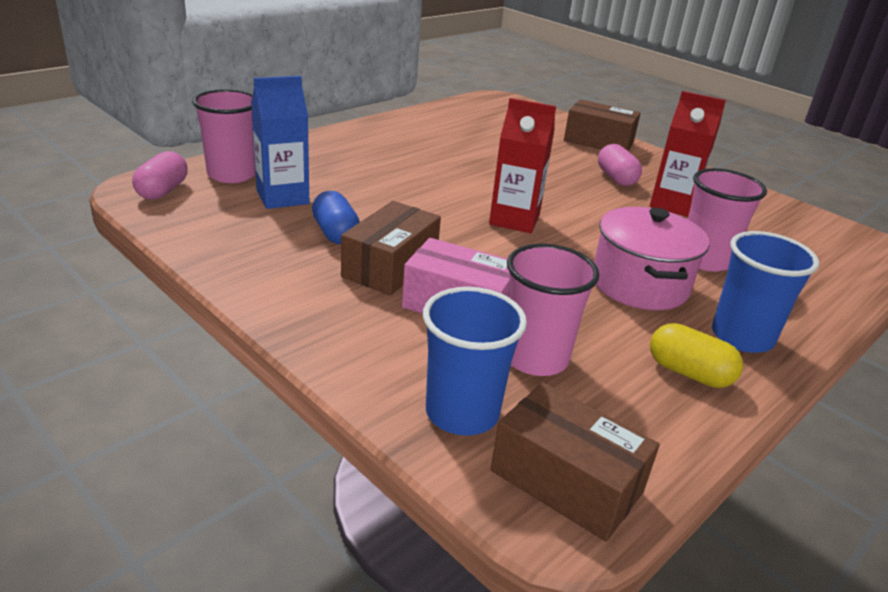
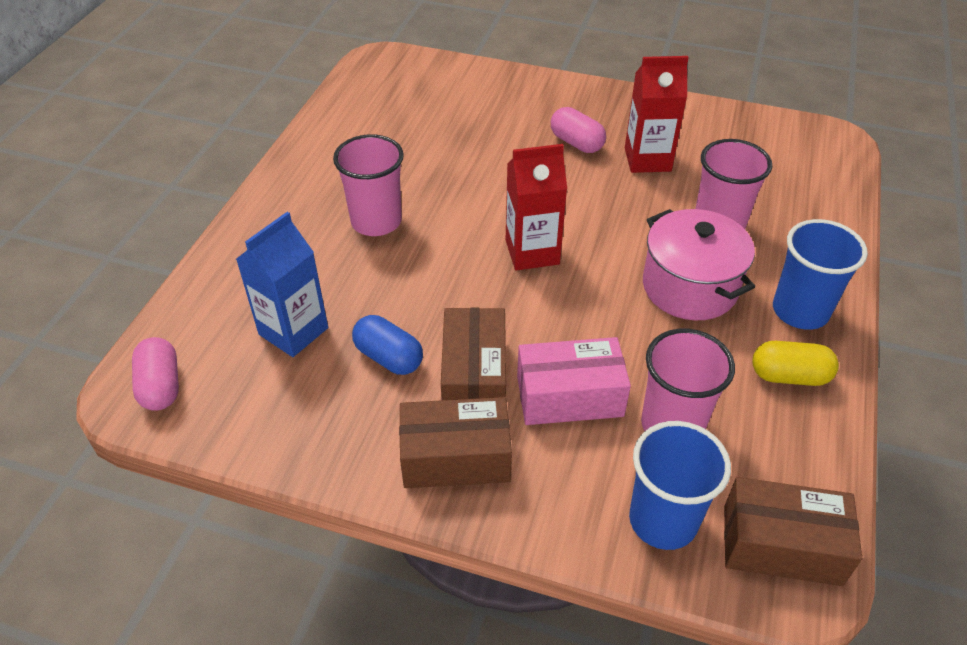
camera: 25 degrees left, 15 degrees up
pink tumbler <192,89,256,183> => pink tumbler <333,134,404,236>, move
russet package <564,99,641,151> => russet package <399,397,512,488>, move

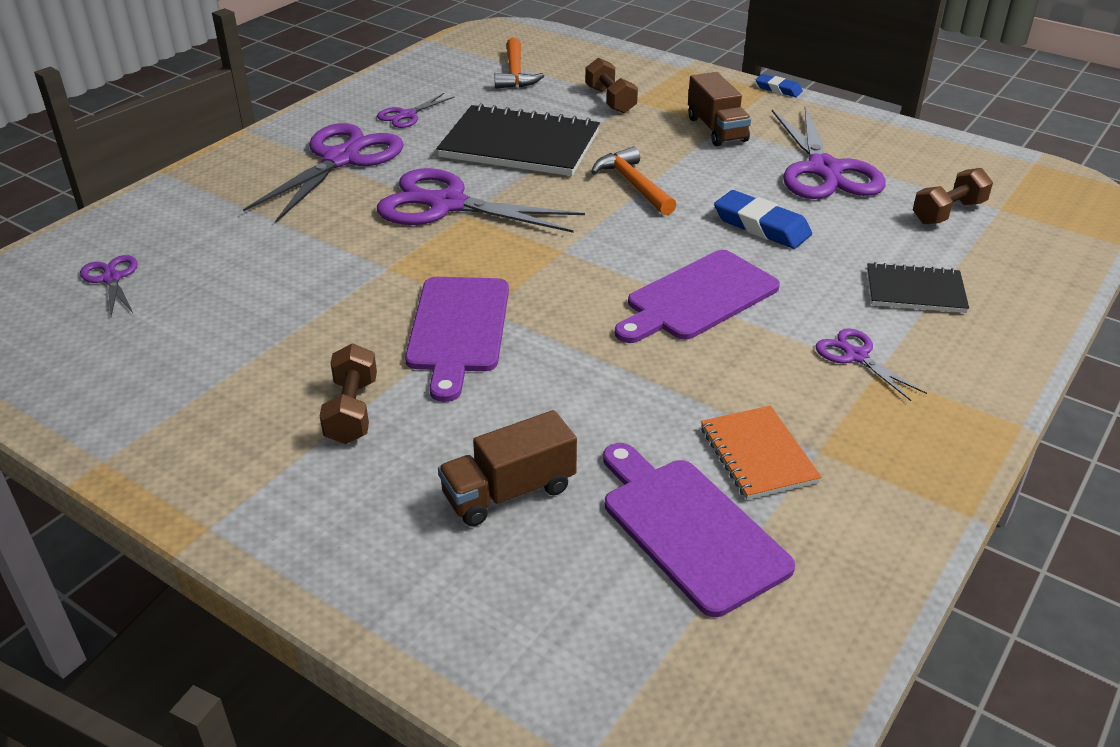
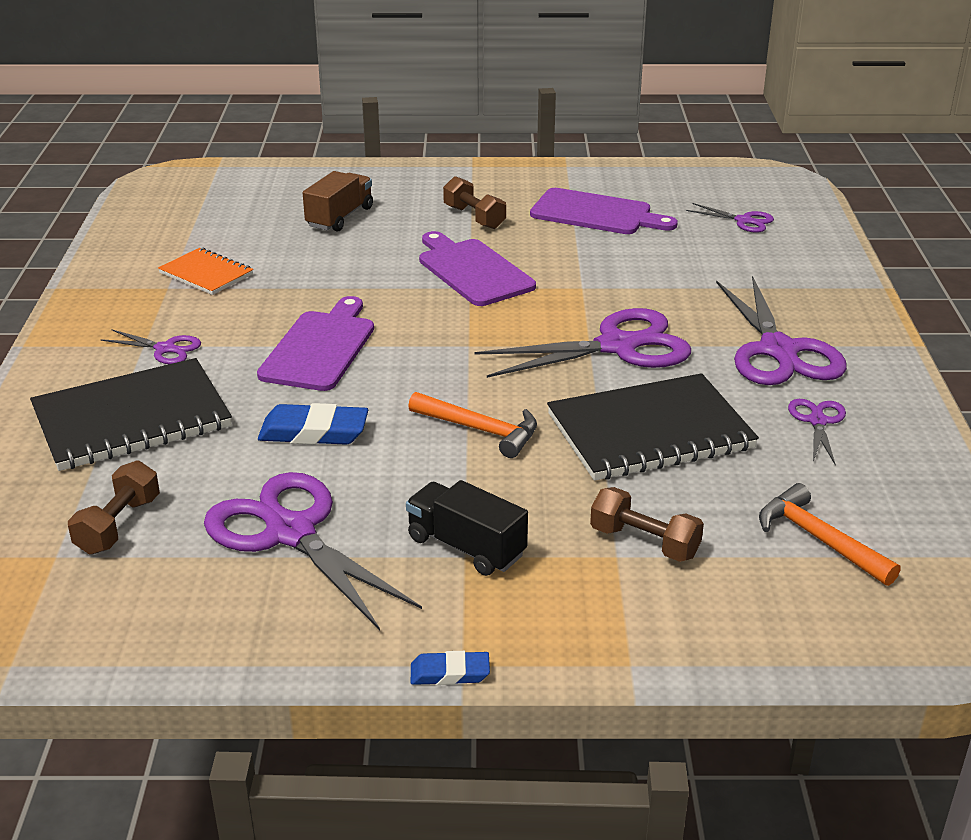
camera: 145 degrees right, 5 degrees down
purple cutting board <603,443,795,617> => purple cutting board <530,188,678,234>, move
russet toy truck <688,72,751,146> => black toy truck <406,480,528,576>
black notebook <867,262,969,313> => black notebook <30,358,232,471>, x1.84

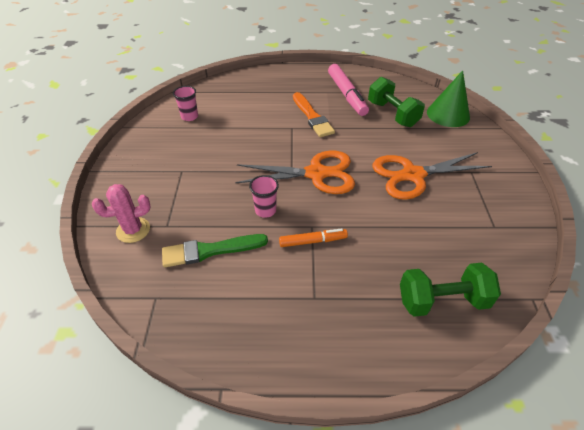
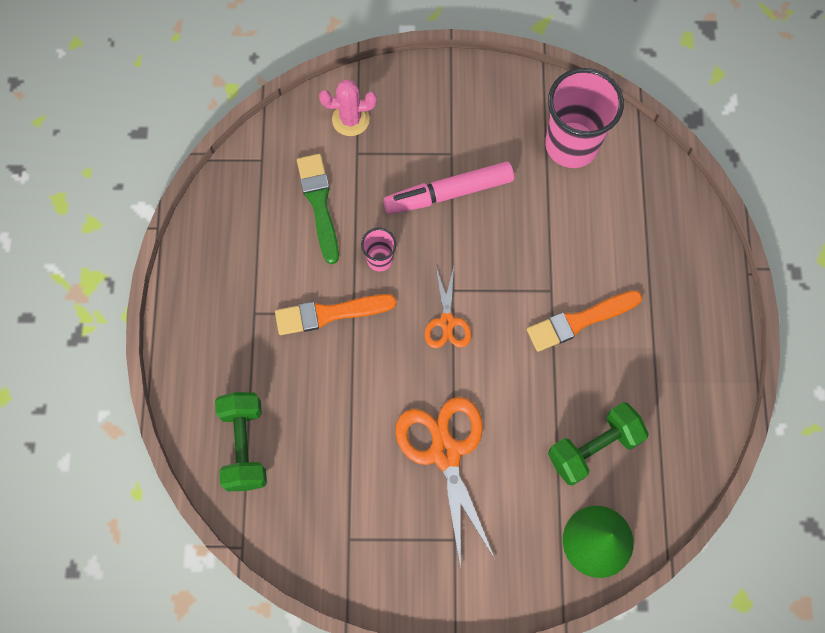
camera: 90 degrees right, 25 degrees up
pink saguaro cactus <92,184,151,243> => pink saguaro cactus <319,79,377,136>, 75 degrees counterclockwise
pink tumbler <173,86,198,121> => pink tumbler <545,68,624,168>, x2.12
orange scissors <235,151,355,194> => orange scissors <425,267,471,348>, x0.55
orange marker pen <279,228,348,247> => orange brush <275,294,397,335>
pink marker pen <328,64,369,116> => pink marker pen <383,162,514,214>, move

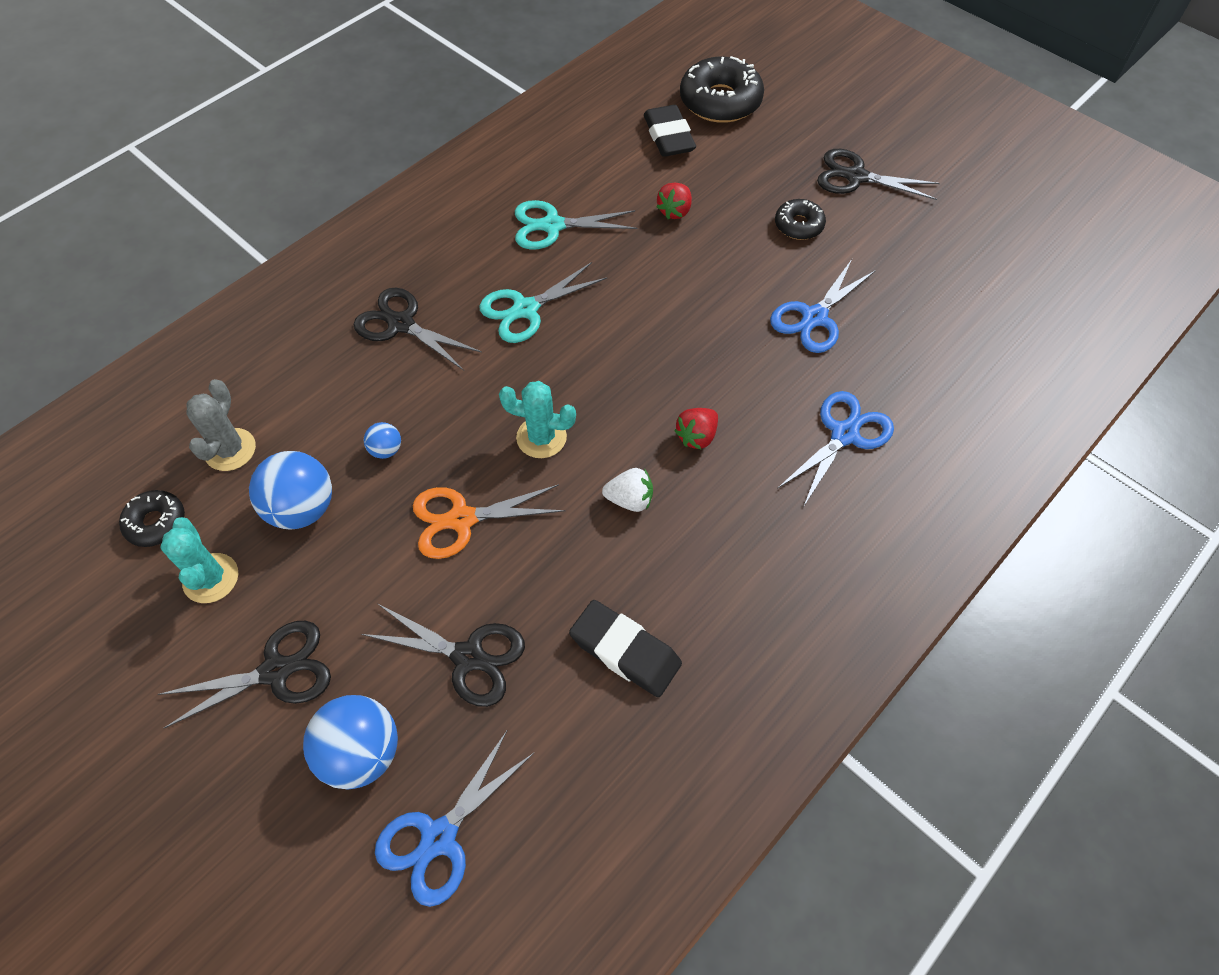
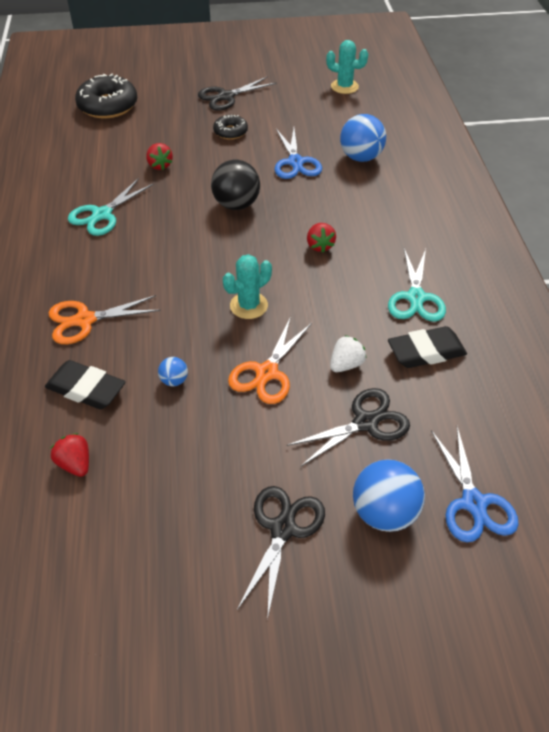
camera: 50 degrees left, 10 degrees down
black donut <119,490,185,547> => nothing
aqua saguaro cactus <160,517,238,603> => aqua saguaro cactus <326,40,368,94>, move
ash-grey saguaro cactus <186,379,256,471> => scarlet strawberry <50,433,89,477>
royal blue ball <249,451,332,530> => royal blue ball <340,114,386,162>, move
black scissors <354,288,482,370> => orange scissors <49,295,161,344>
aqua scissors <479,262,607,343> => aqua scissors <388,248,446,322>, move
pure white strawberry <602,468,653,512> => pure white strawberry <330,335,366,372>, move
black eraser <644,105,696,157> => black eraser <45,360,125,409>, move
royal blue scissors <777,391,894,506> => nothing
nothing => black ball <211,160,260,210>

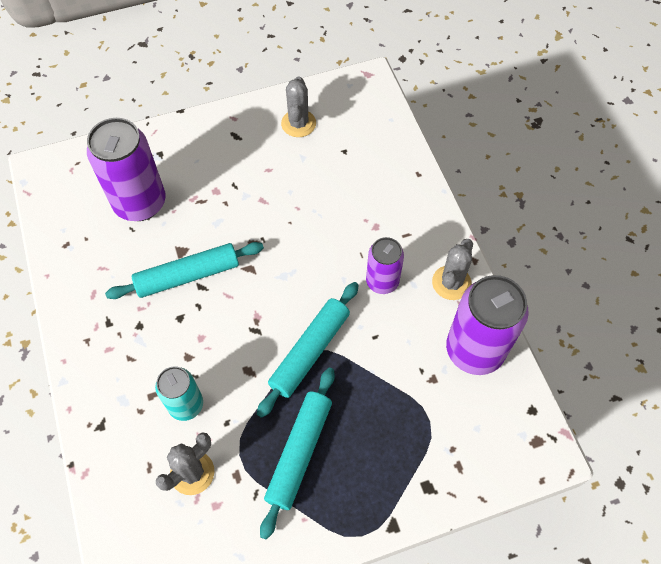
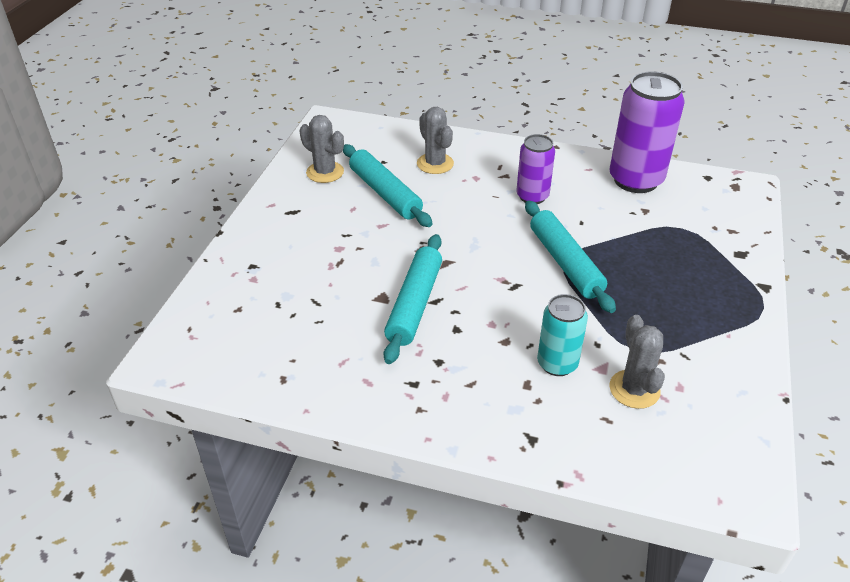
camera: 55 degrees left, 20 degrees down
purple can <87,118,166,221> => nothing
aqua pastry roller <260,368,335,540> => aqua pastry roller <343,144,433,227>, move
ash-grey saguaro cactus <432,239,473,300> => ash-grey saguaro cactus <417,107,454,174>, move

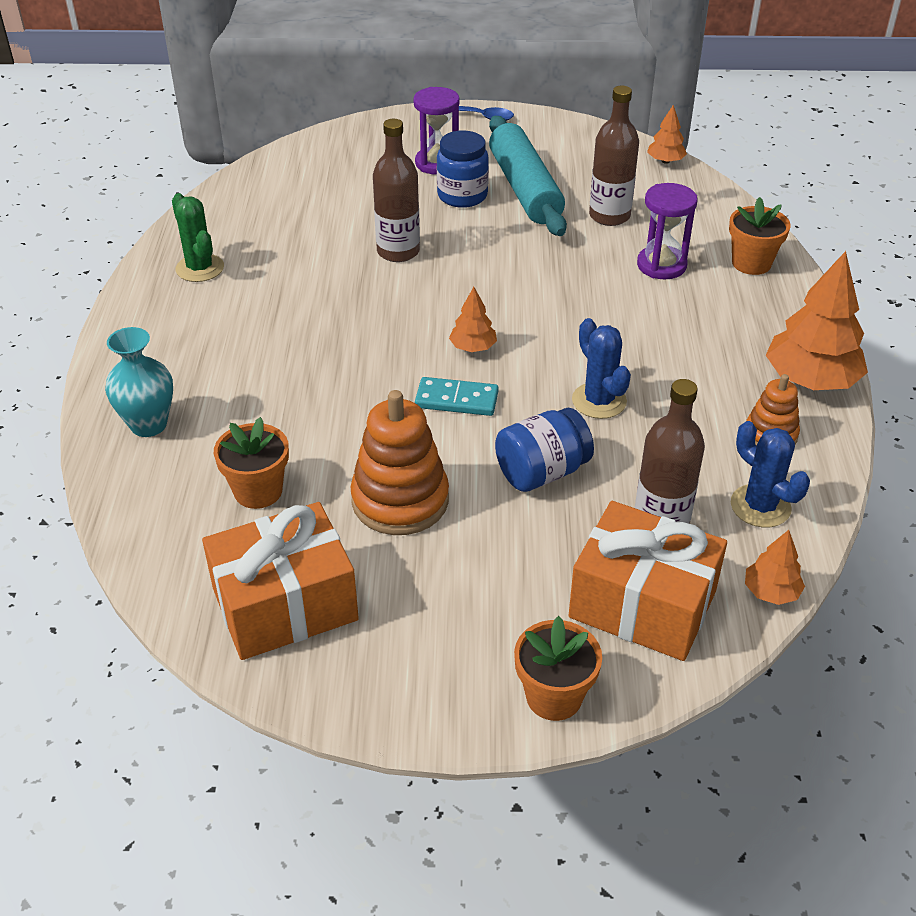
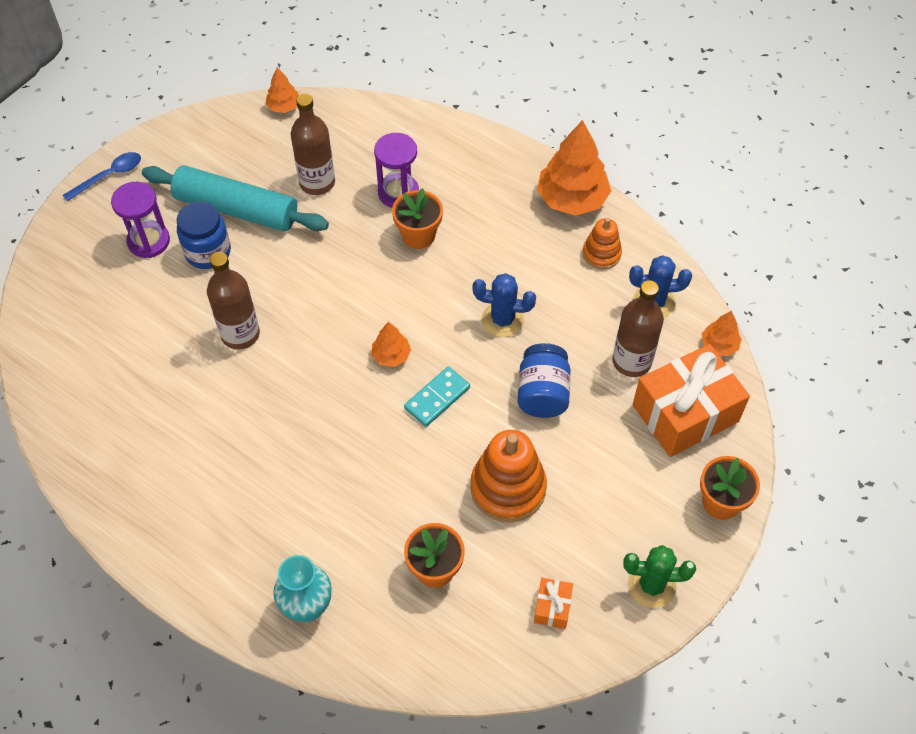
camera: 55 degrees left, 15 degrees up
emerald saguaro cactus <172,193,224,282> => emerald saguaro cactus <623,545,696,608>, move
orange present <202,502,359,660> => orange present <534,578,573,629>, x0.43
orange flower pot <729,197,791,275> => orange flower pot <392,188,443,249>, move

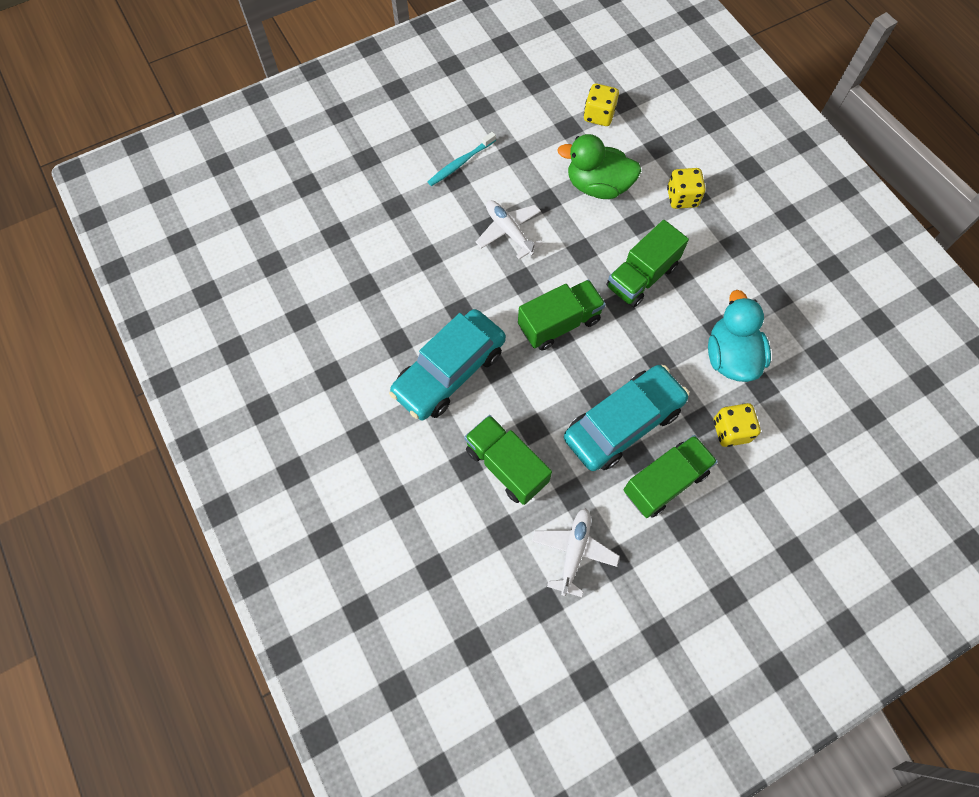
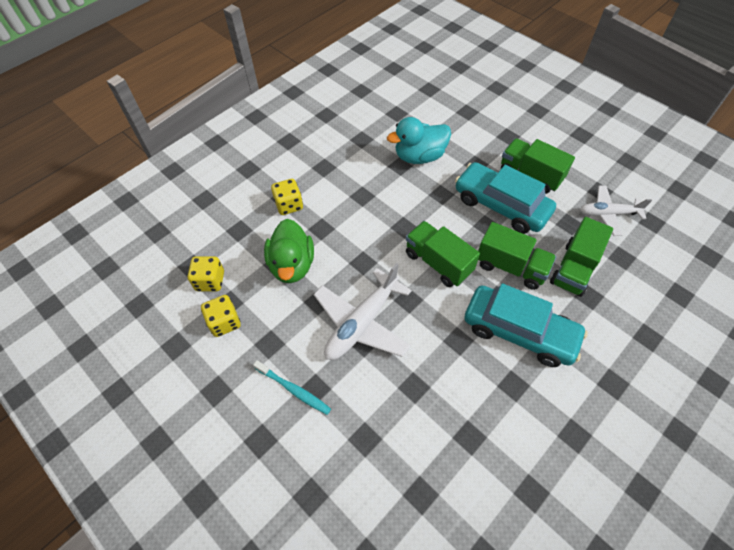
camera: 105 degrees left, 10 degrees down
pure white toy plane <476,200,543,259> => pure white toy plane <314,263,412,360>, x1.55
emerald toy truck <606,220,689,307> => emerald toy truck <478,222,556,290>, move
bright yellow dice <714,403,761,447> => bright yellow dice <201,295,241,337>, move

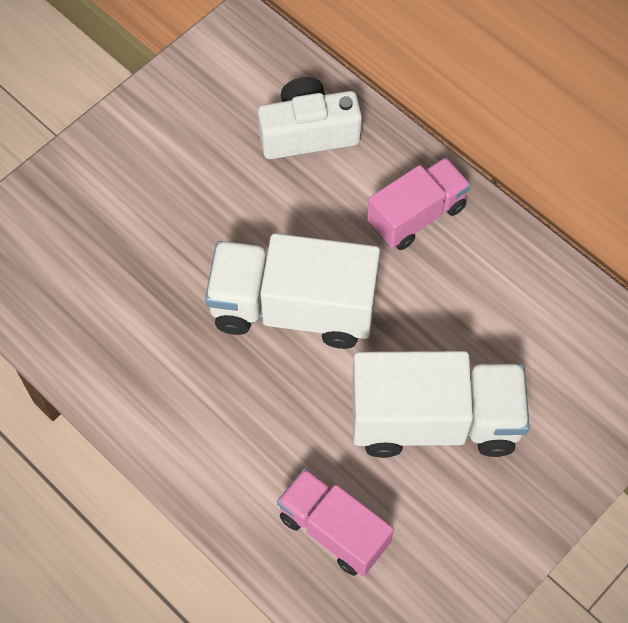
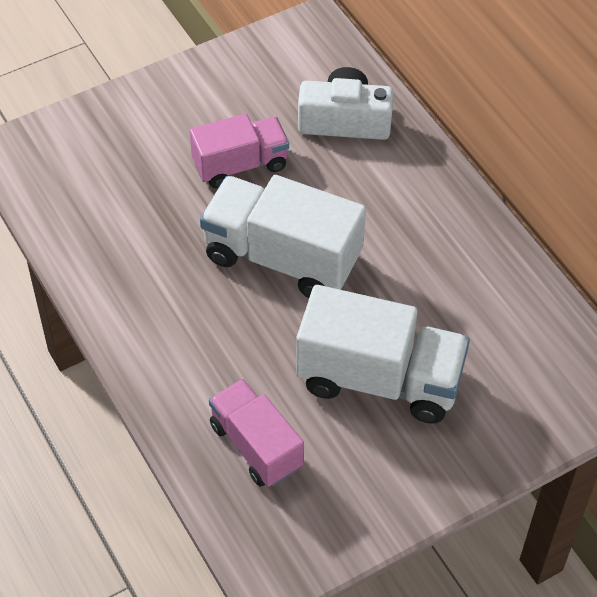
camera: 15 degrees right, 10 degrees down
pink toy truck <367,157,471,250> => pink toy truck <190,114,289,189>, move

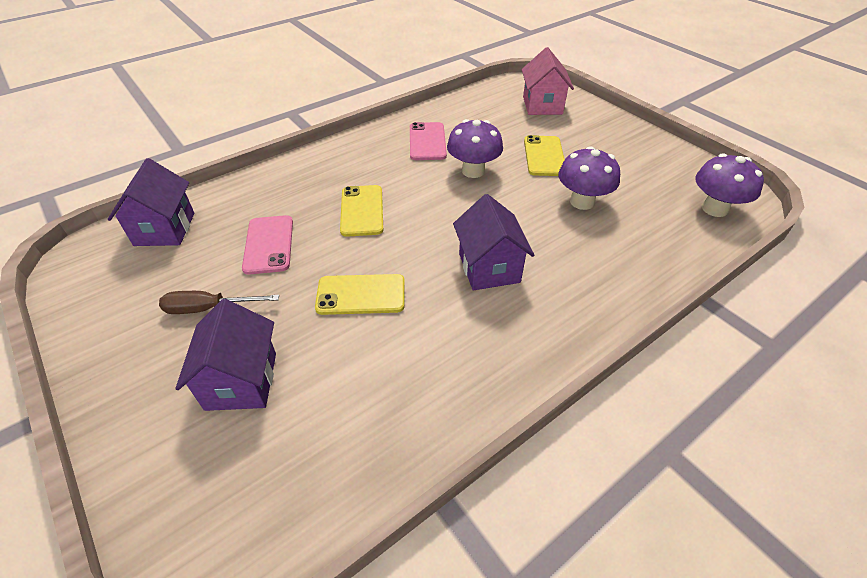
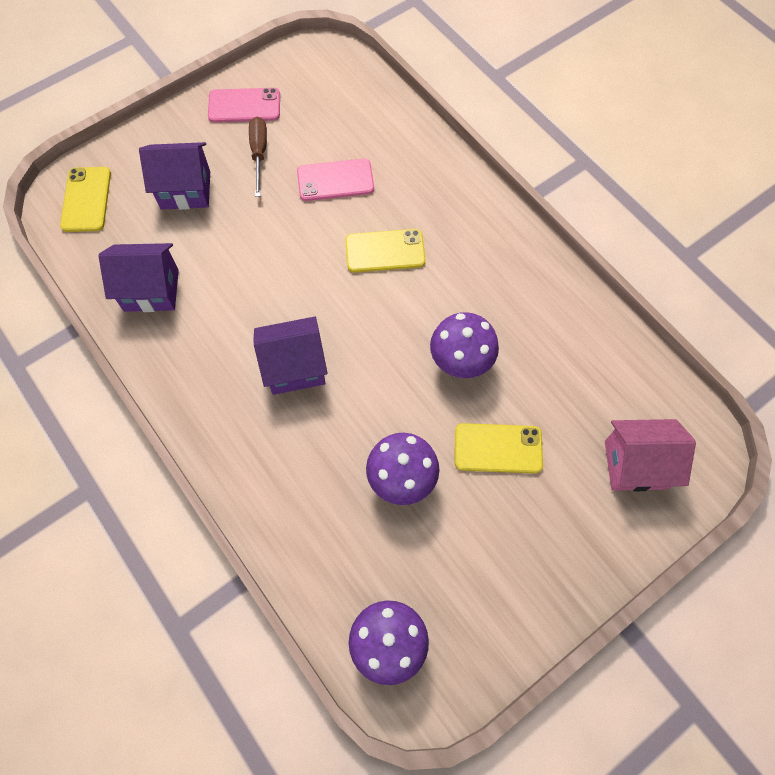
camera: 90 degrees right, 20 degrees up
purple house <108,158,194,246> => purple house <98,243,179,312>, move
bright yellow phone <315,274,405,315> => bright yellow phone <60,167,111,232>, move
pink phone <410,122,447,160> => pink phone <208,88,280,123>, move

